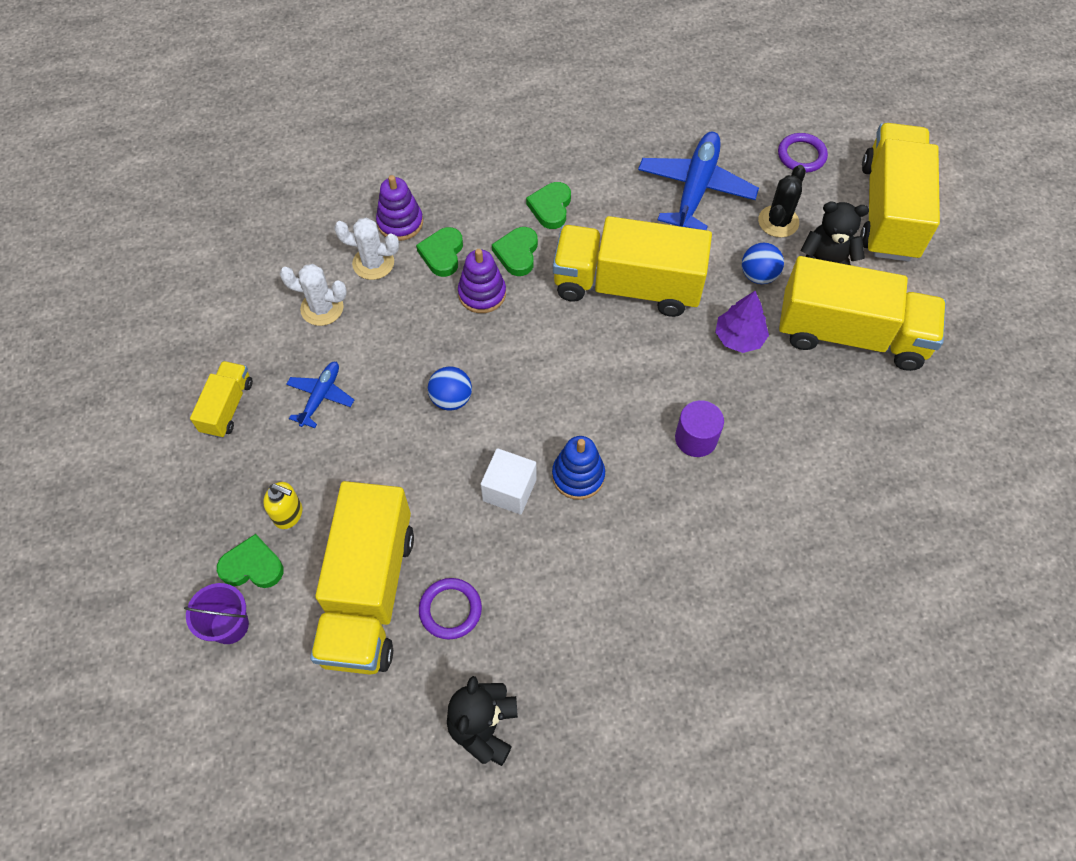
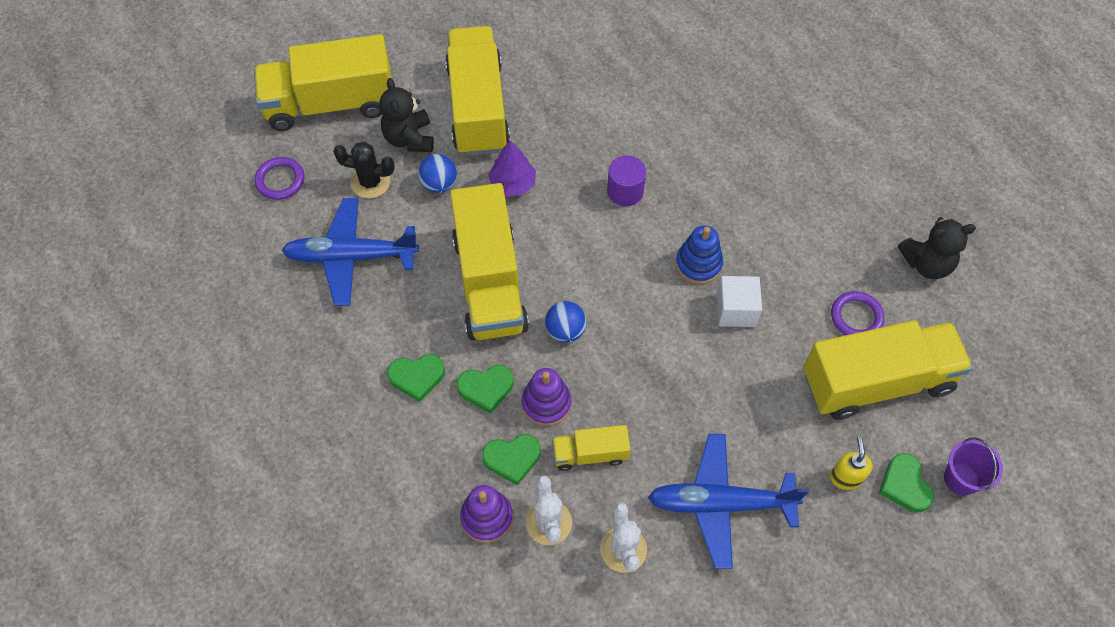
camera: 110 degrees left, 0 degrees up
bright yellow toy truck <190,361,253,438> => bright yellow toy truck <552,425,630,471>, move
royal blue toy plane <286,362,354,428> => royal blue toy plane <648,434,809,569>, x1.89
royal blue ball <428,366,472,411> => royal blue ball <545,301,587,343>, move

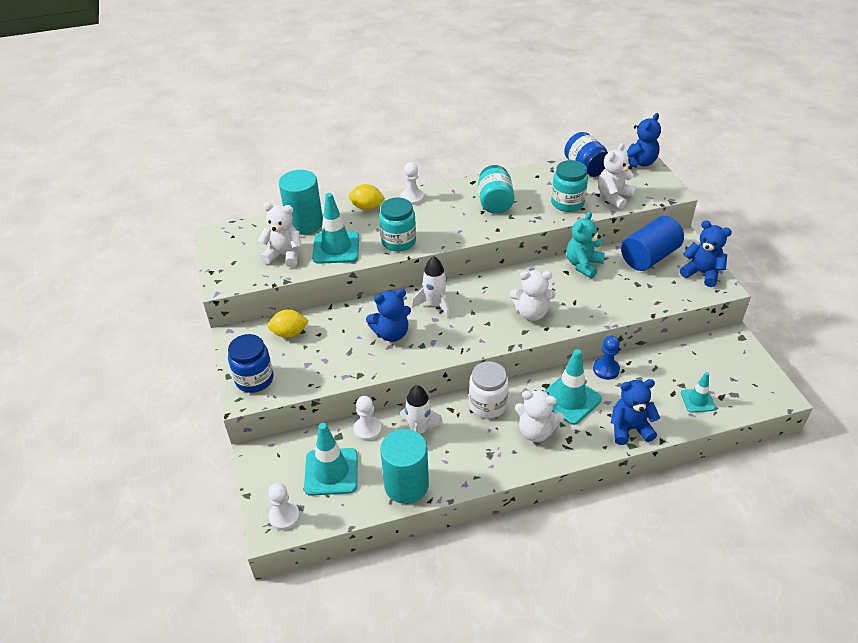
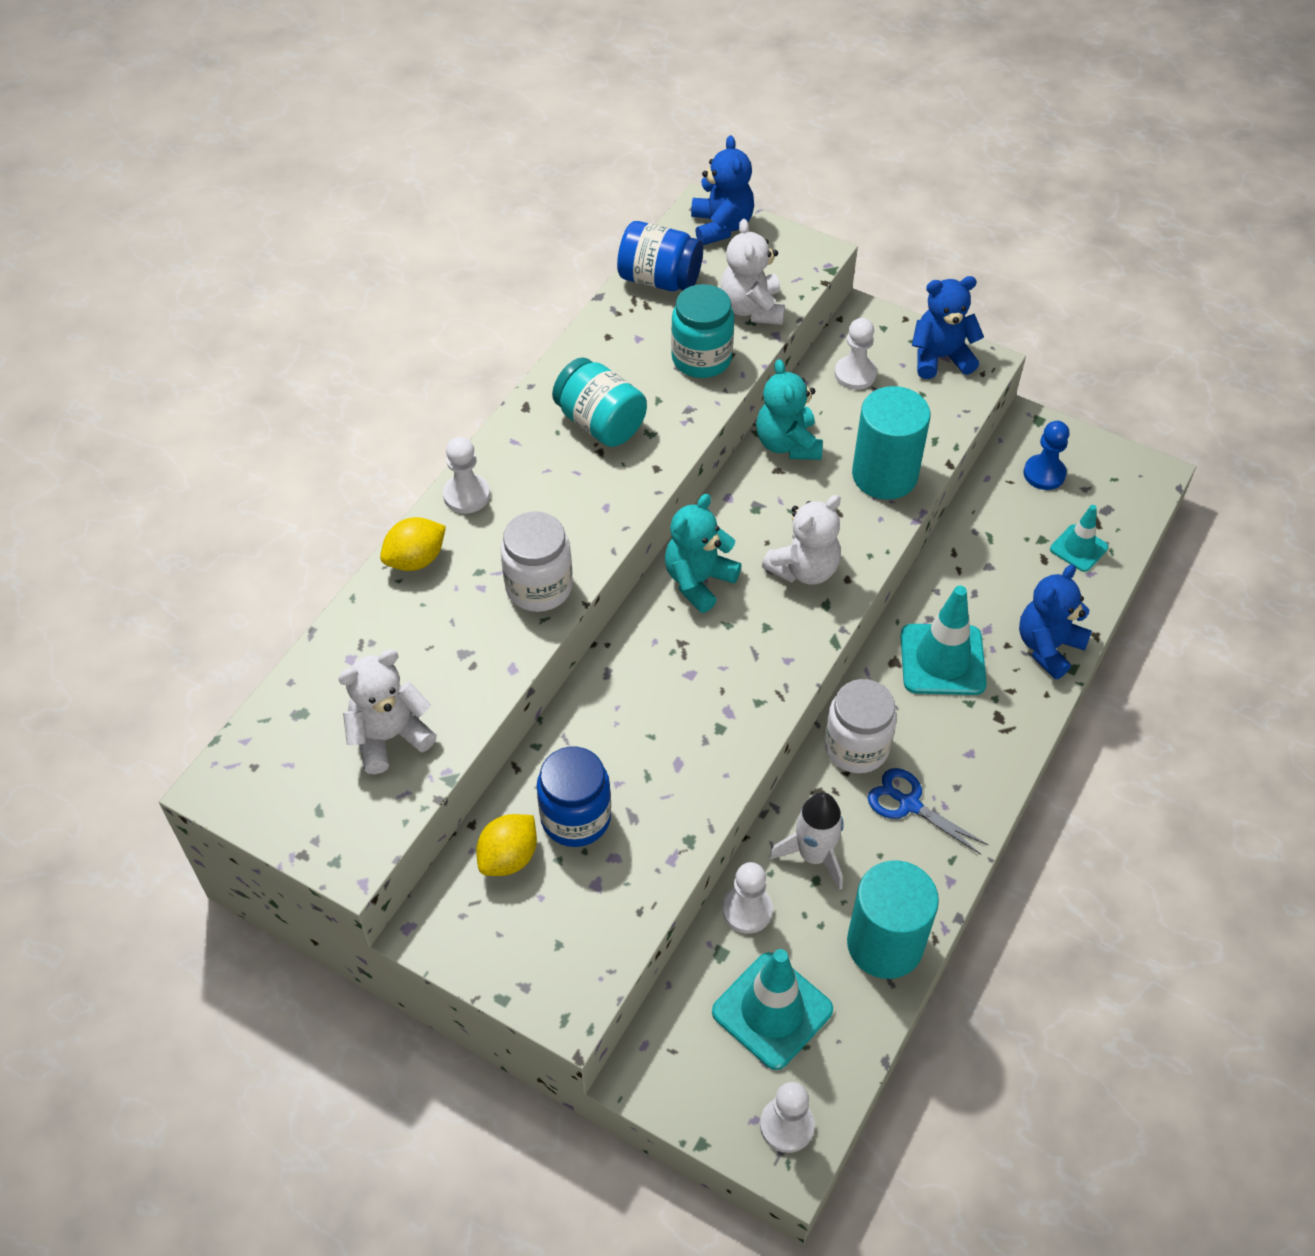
camera: 45 degrees left, 10 degrees up
royal blue jam jar <228,334,274,393> => royal blue jam jar <537,747,611,847>, move
aqua cylinder shape <279,170,323,235> => aqua cylinder shape <852,386,931,500>, move
aqua road cone <312,193,359,264> => nothing
royal blue stuffed bear <366,289,411,342> => nothing
aqua jam jar <379,198,416,252> => pure white jam jar <500,512,573,612>
pure white rocket <412,256,450,318> => nothing
pure white stuffed bear <515,390,564,442> => nothing
royal blue chess pawn <593,336,620,380> => royal blue chess pawn <1024,421,1070,490>, move
royal blue cylinder shape <621,216,684,271> => pure white chess pawn <835,318,877,390>
nothing => aqua stuffed bear <665,494,742,613>
nothing => royal blue scissors <868,768,988,855>

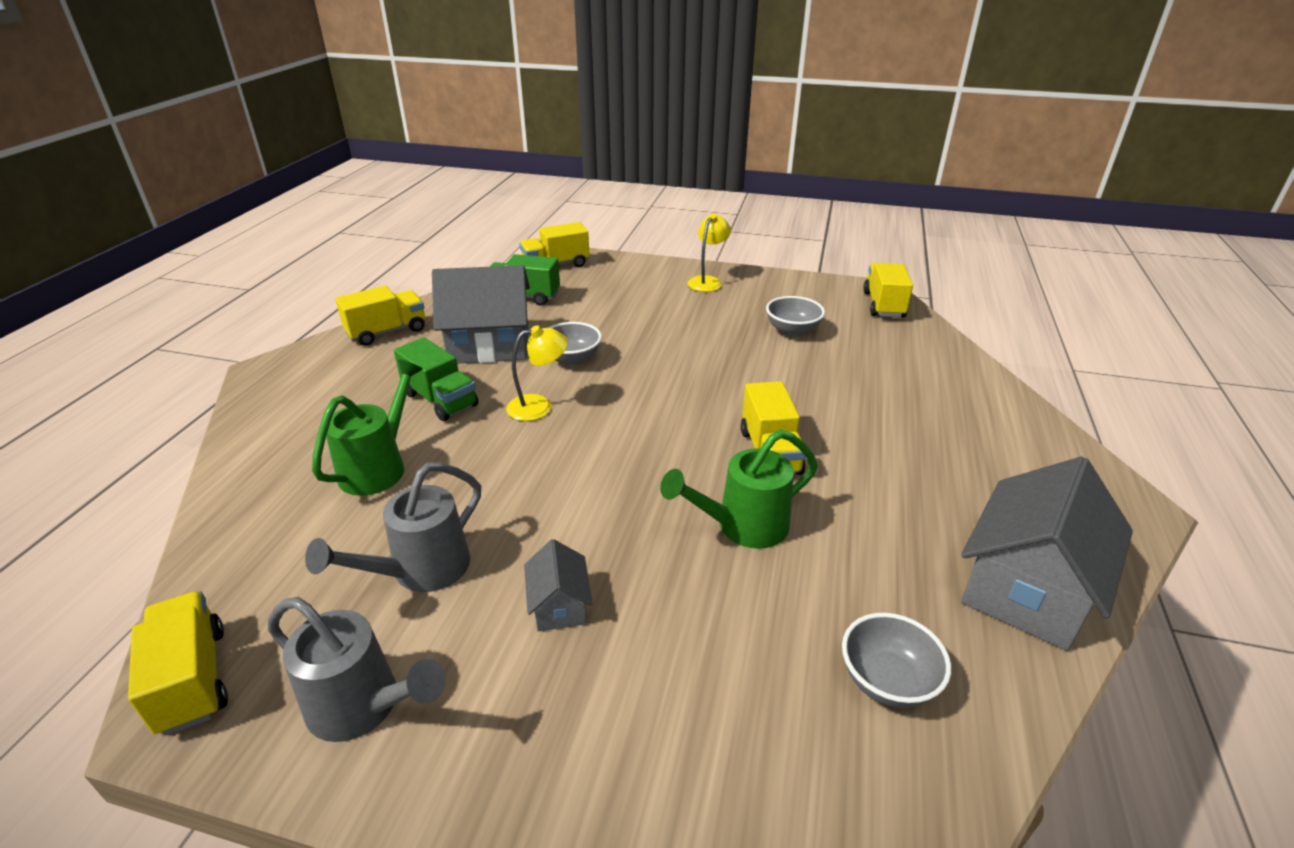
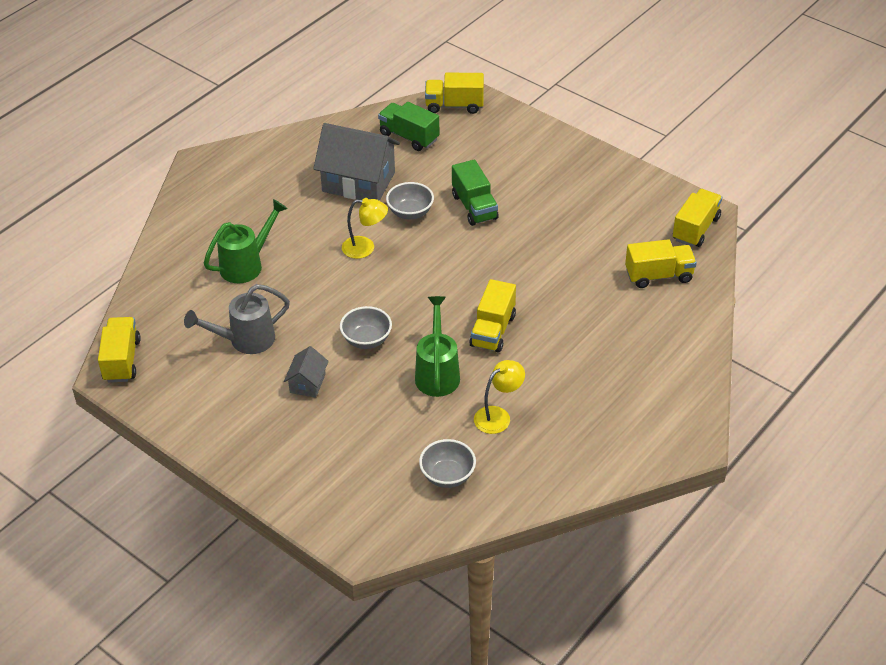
camera: 25 degrees right, 10 degrees up
ash-grey watering can <268,597,446,742> => nothing
bright yellow toy truck <335,286,425,346> => bright yellow toy truck <625,239,697,288>, move
emerald toy truck <394,337,479,421> => emerald toy truck <452,160,499,226>, move
emerald watering can <660,430,818,549> => emerald watering can <415,296,460,397>, 90 degrees clockwise
bright yellow lamp <688,213,731,292> => bright yellow lamp <474,360,525,434>, move
ash-grey deep dish <766,296,825,337> => ash-grey deep dish <340,306,392,349>, move
ash-grey house <961,456,1133,651> => nothing

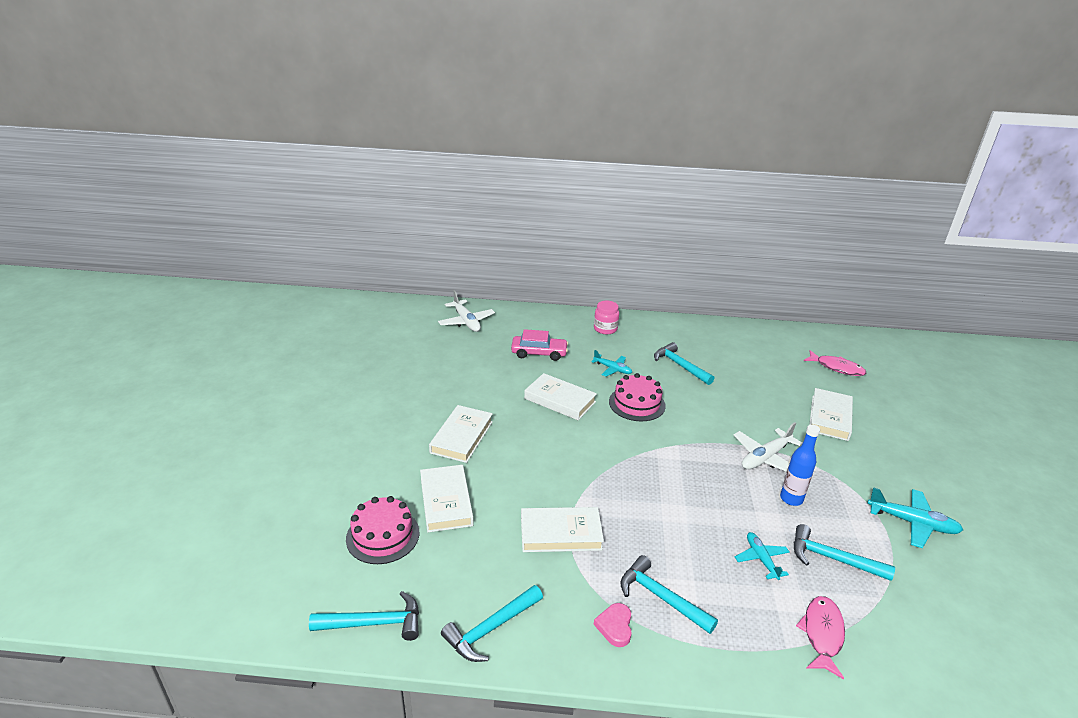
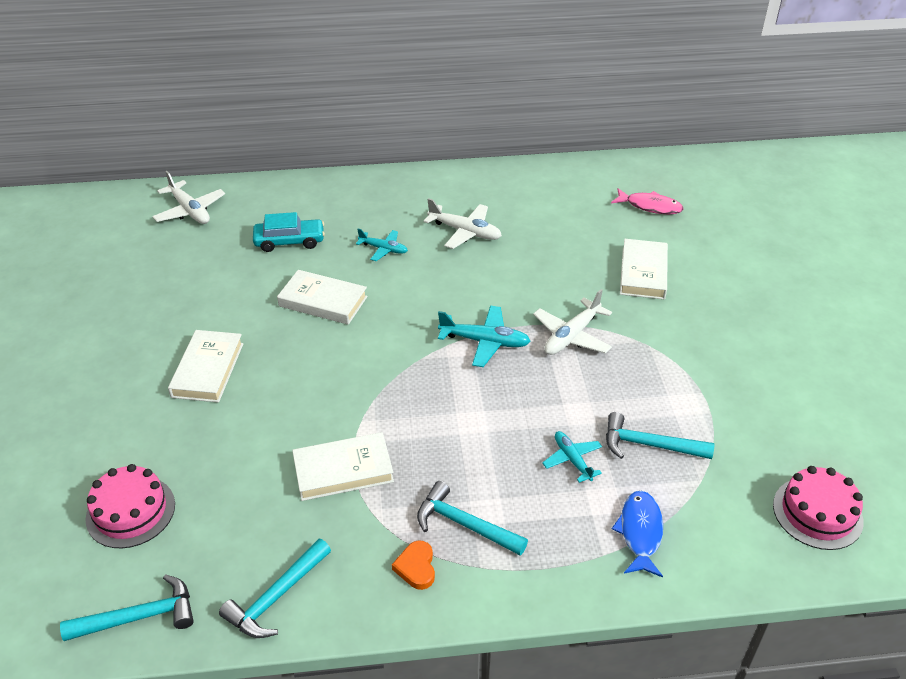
camera: 10 degrees left, 10 degrees up
pure white hardcover <420,465,474,532> => nothing
pink car <511,329,568,361> => aqua car <253,212,325,252>
pink jam jar <594,301,619,334> => nothing
pink heart <594,603,632,647> => orange heart <392,540,435,590>
pink cake <609,373,666,421> => pink cake <773,466,864,550>, move
aqua hammer <654,342,714,385> => pure white toy plane <424,198,502,249>
royal blue flask <780,424,820,506> => nothing
pink fish figure <796,596,845,680> => royal blue fish figure <612,491,663,578>
aqua toy plane <867,487,963,548> => aqua toy plane <438,306,531,367>, move

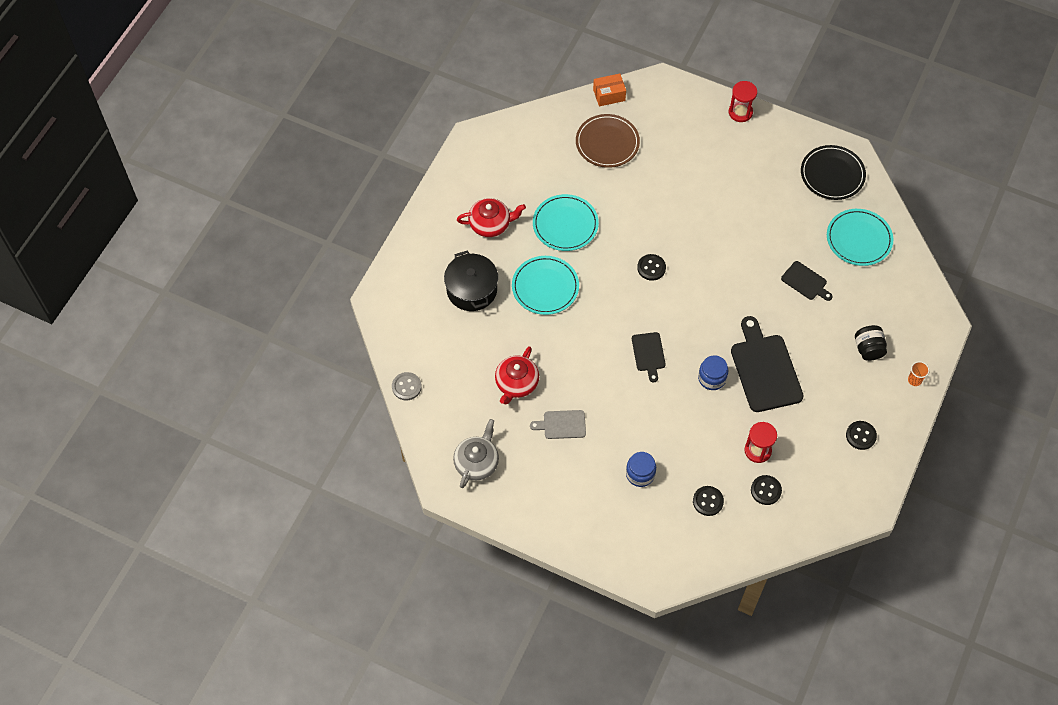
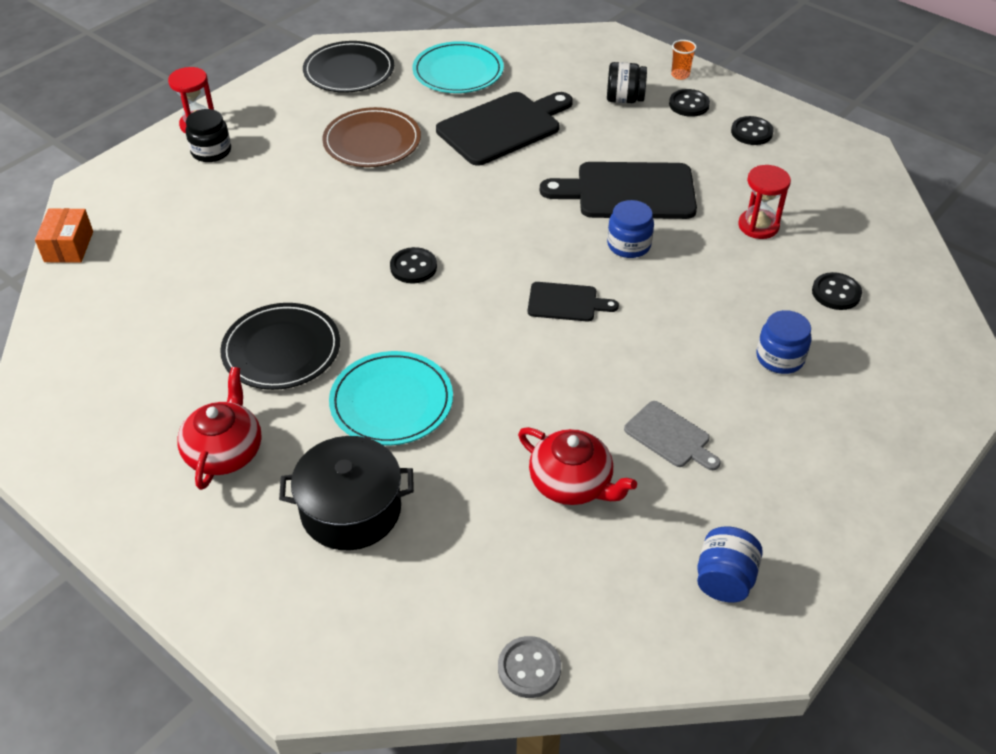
camera: 75 degrees left, 15 degrees down
ash-grey china teapot <453,419,499,488> => royal blue jam jar <697,526,763,603>
ash-grey cutting board <530,410,586,439> => ash-grey cutting board <624,401,720,470>, 60 degrees counterclockwise
aqua dinner plate <533,194,599,251> => black dinner plate <220,303,340,390>
russet dinner plate <576,114,640,168> => russet dinner plate <322,107,421,167>, move
black button <751,475,782,505> => black button <669,89,710,117>, move
black cutting board <781,261,833,301> => black cutting board <436,92,573,166>, x1.90
nothing => black jam jar <186,109,231,162>

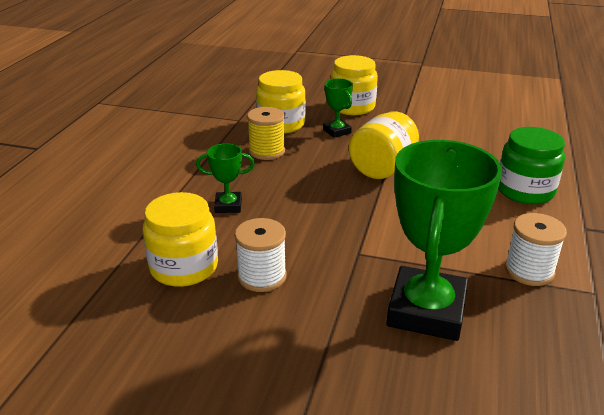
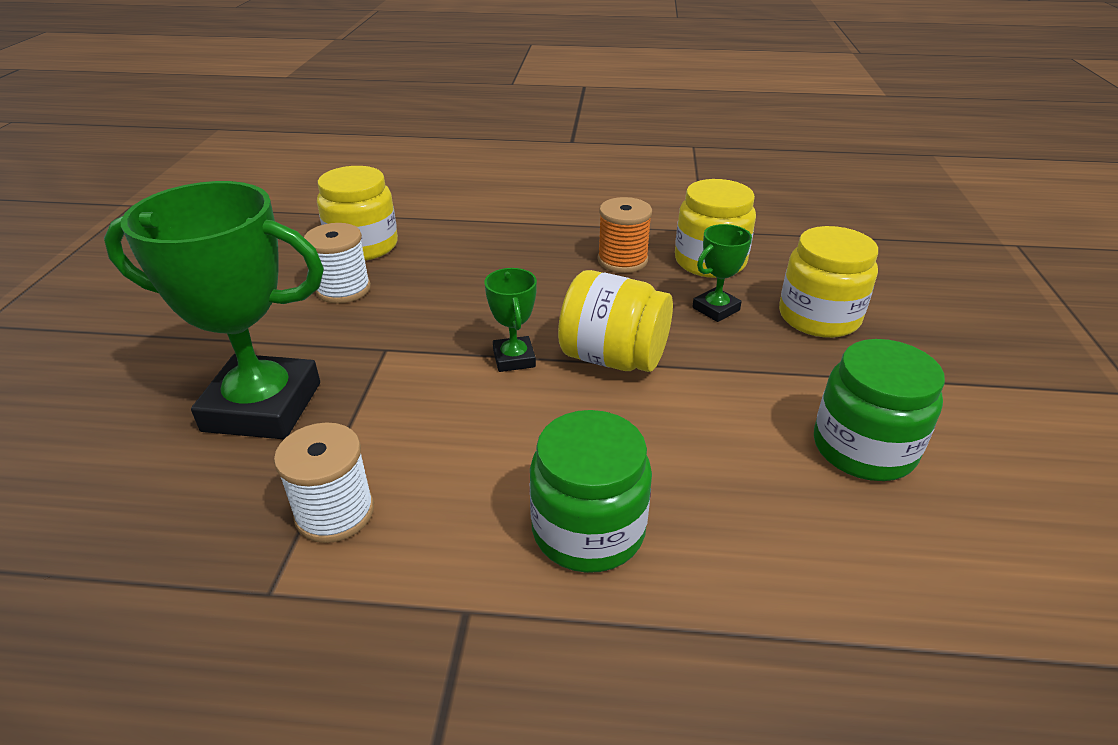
camera: 80 degrees right, 5 degrees up
emerald prize cup <196,143,255,213> => emerald prize cup <484,268,537,372>, move
bright yellow reel of thread <247,107,285,160> => orange reel of thread <598,197,652,273>
nothing => emerald jam jar <814,339,945,481>

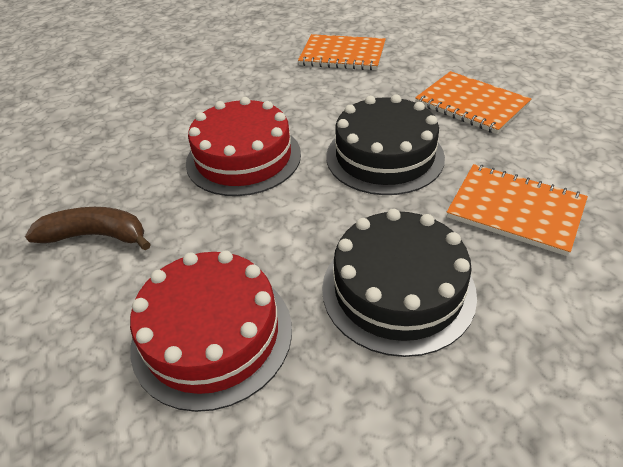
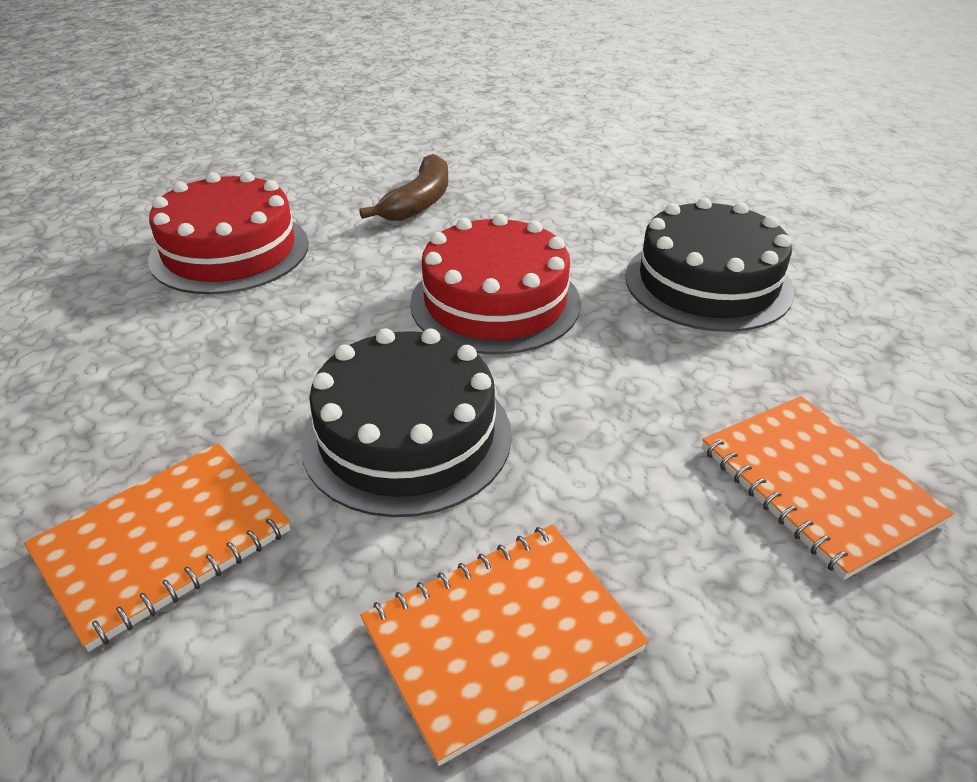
camera: 105 degrees right, 5 degrees down
orange notebook <298,34,386,71> => orange notebook <702,396,954,580>, 60 degrees counterclockwise
black cake <322,209,477,357> => black cake <625,198,794,332>, move

